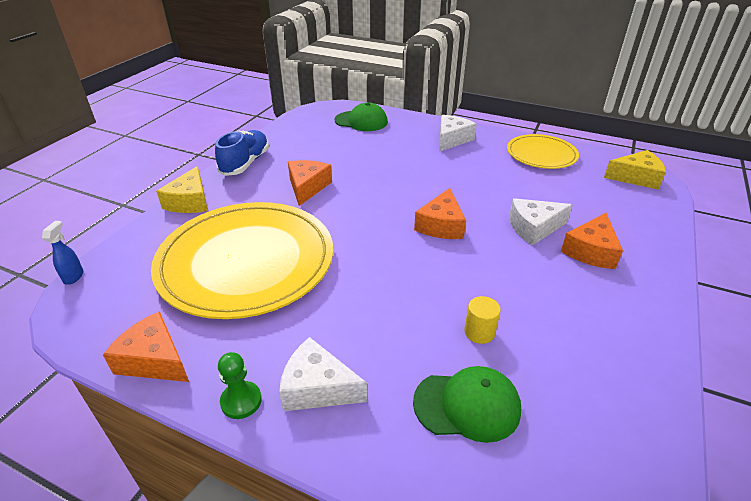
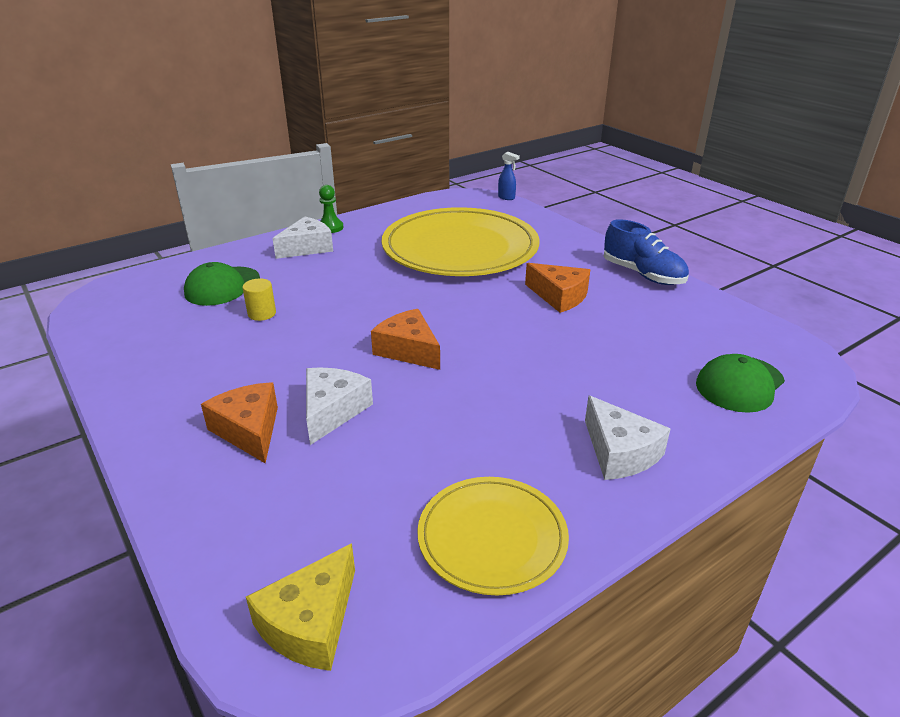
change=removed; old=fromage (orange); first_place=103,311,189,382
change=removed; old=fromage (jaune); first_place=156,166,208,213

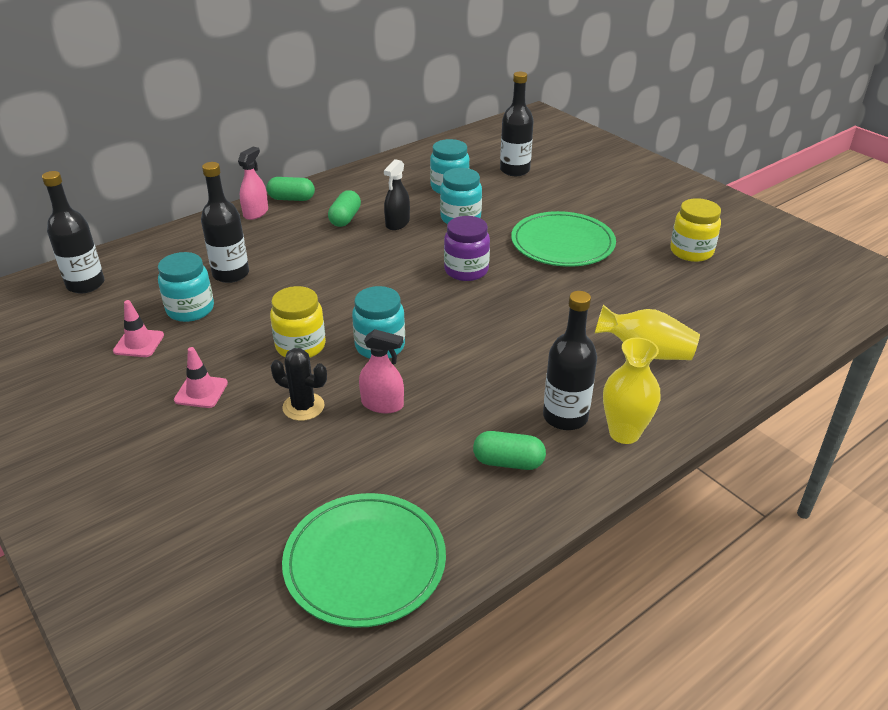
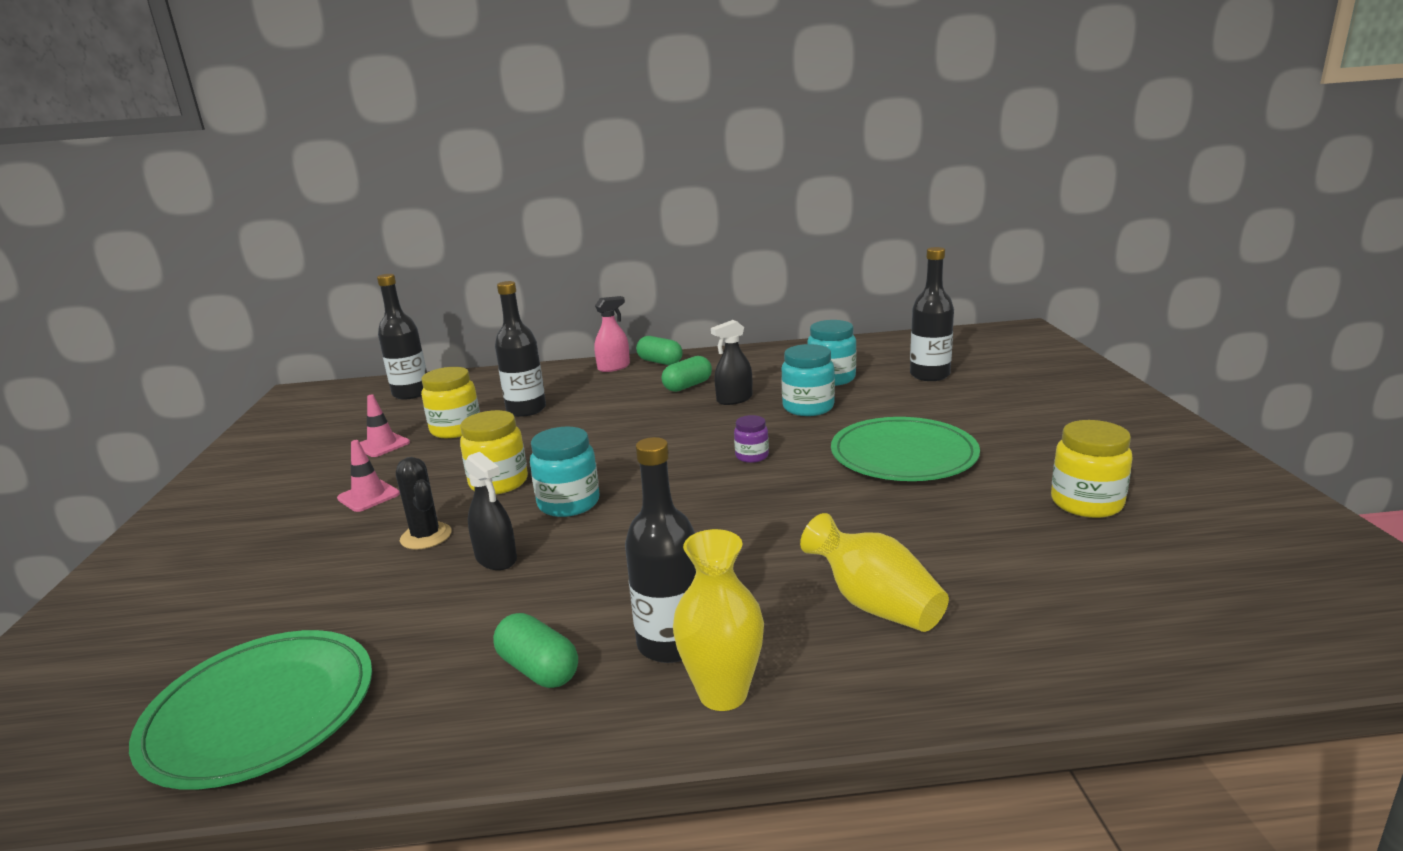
change=recoloured; old=bocal (turquoise); new=bocal (jaune); first_place=158,252,214,322; second_place=421,367,480,438
change=recoloured; old=vaporisateur (rose); new=vaporisateur (noir); first_place=359,329,404,413; second_place=465,452,517,570
change=resized; old=bocal (violet); first_place=444,216,490,281; second_place=734,415,769,463; factor=0.58

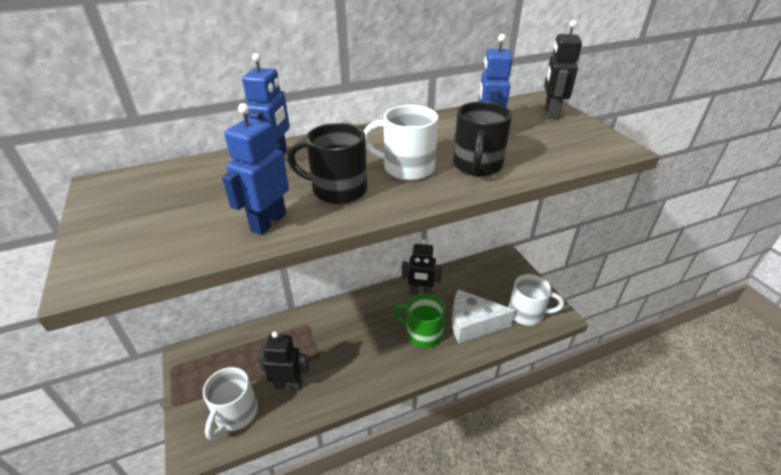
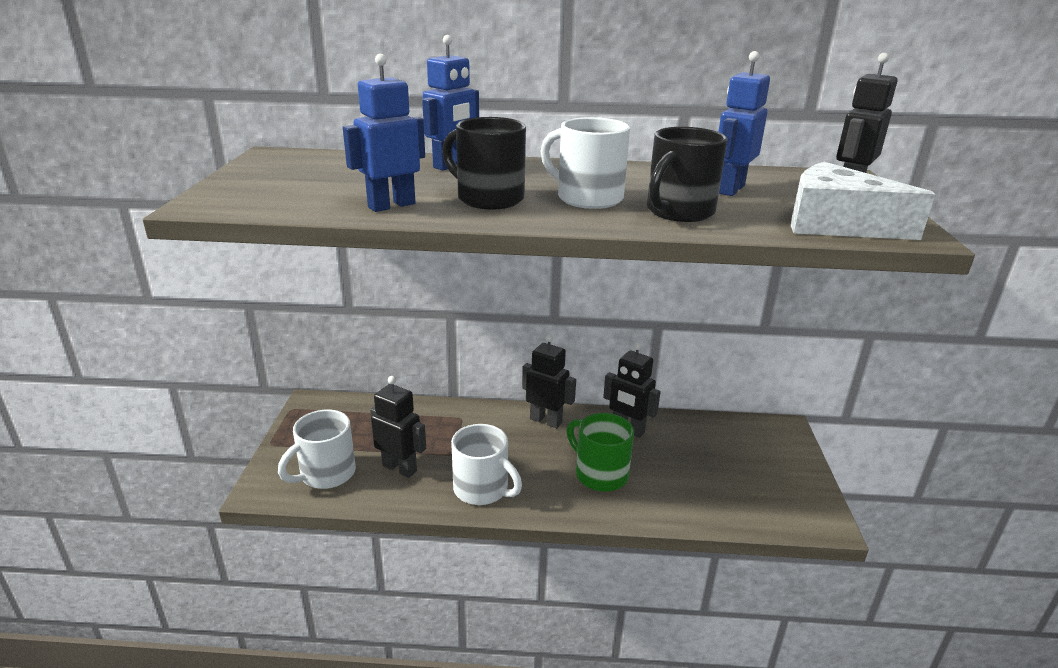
change=moved; old=tasse (blanc); first_place=509,274,564,326; second_place=451,424,522,505
change=added; new=robot (noir); second_place=522,334,576,428
change=moved; old=fromage (blanc); first_place=452,289,516,343; second_place=791,162,935,240

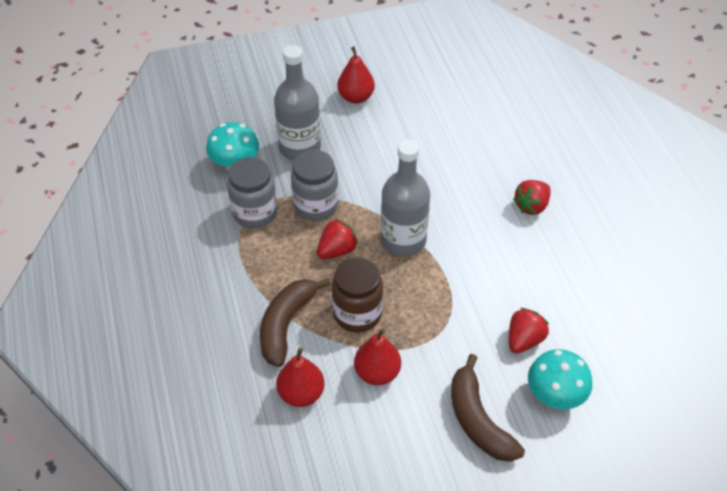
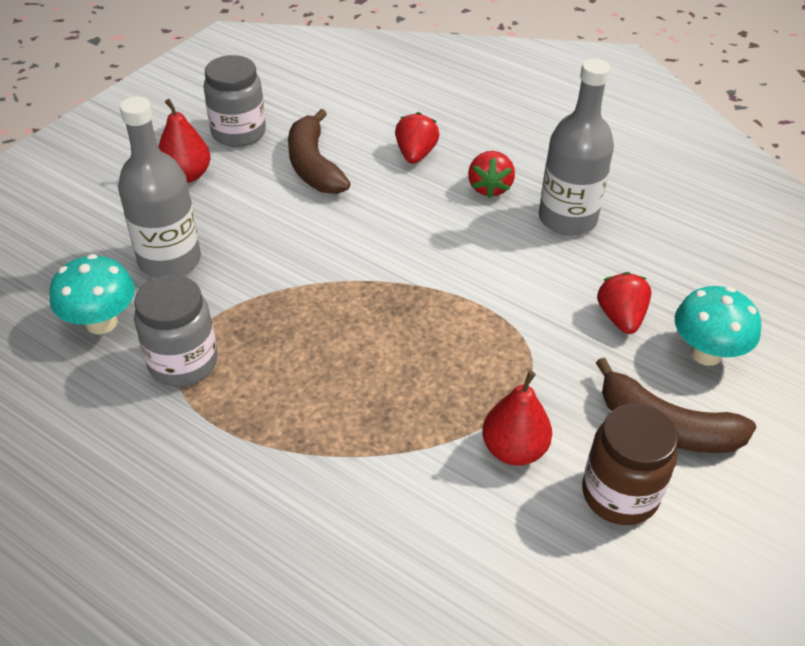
change=moved; old=bocal (gris); first_place=291,150,338,221; second_place=204,55,266,147
change=moved; old=banane (marron); first_place=260,278,331,367; second_place=288,109,351,194
change=moved; old=fraise (rouge); first_place=317,219,358,259; second_place=395,112,440,164
change=moved; old=bouteille (gris); first_place=381,140,430,257; second_place=539,59,614,236
change=moved; old=bocal (marron); first_place=332,257,383,333; second_place=582,403,678,525
change=removed; old=poire (rouge); first_place=276,348,324,407

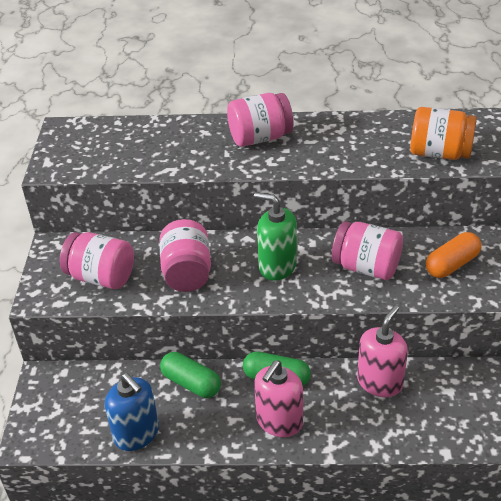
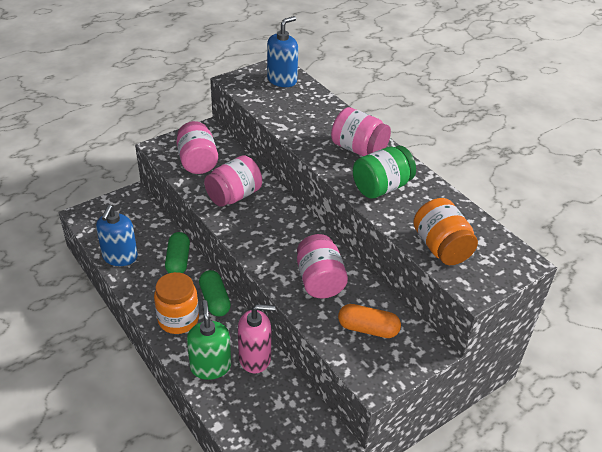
change=replaced; old=distributeur de savon (rose); new=bocal (orange); first_place=254,360,303,437; second_place=154,272,199,334
change=moved; old=distributeur de savon (vert); first_place=254,192,297,281; second_place=187,300,231,380
change=added; new=distributeur de savon (bleu); second_place=267,16,298,87
change=added; new=bocal (vert); second_place=353,146,416,199

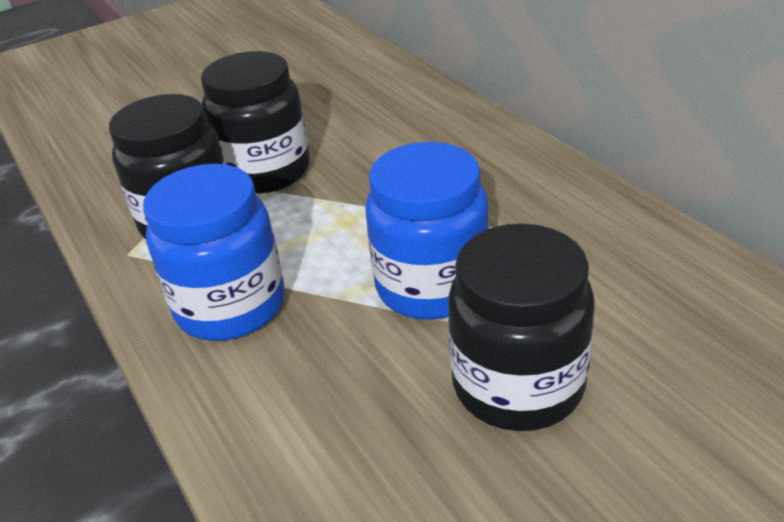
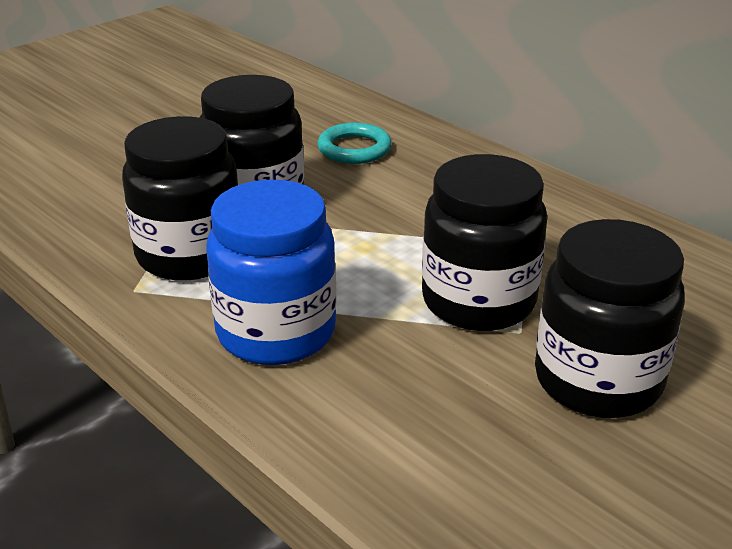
change=added; new=anneau (turquoise); second_place=318,123,392,164
change=recoloured; old=bocal (bleu); new=bocal (noir); first_place=365,142,489,320; second_place=422,154,547,331

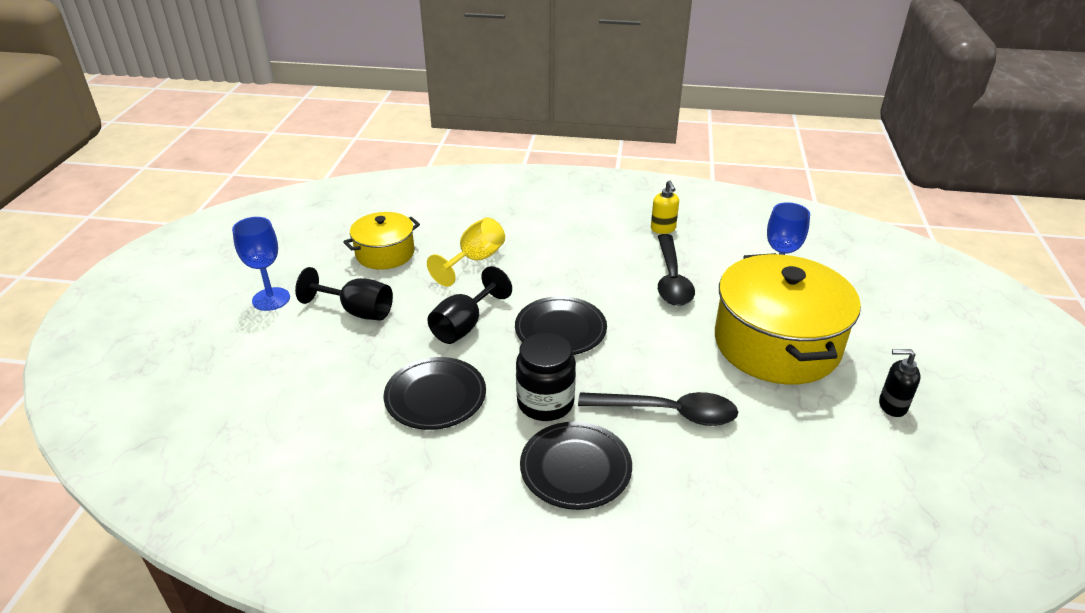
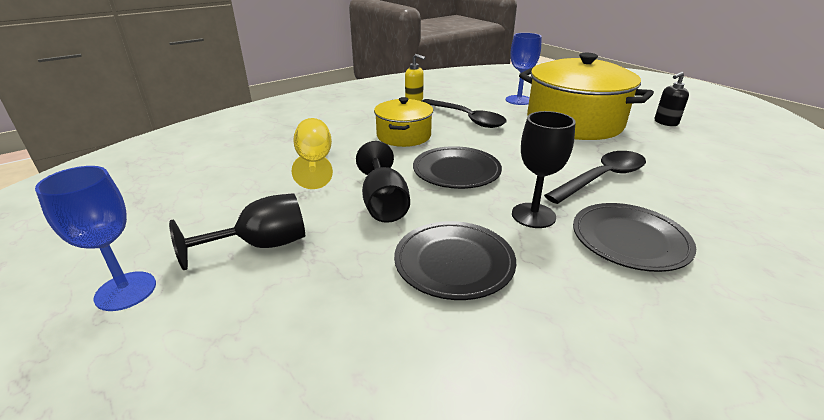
change=moved; old=marmite (jaune); first_place=343,212,420,270; second_place=374,97,433,147
change=replaced; old=bocal (noir); new=verre à pied (noir); first_place=516,332,576,421; second_place=512,111,576,228

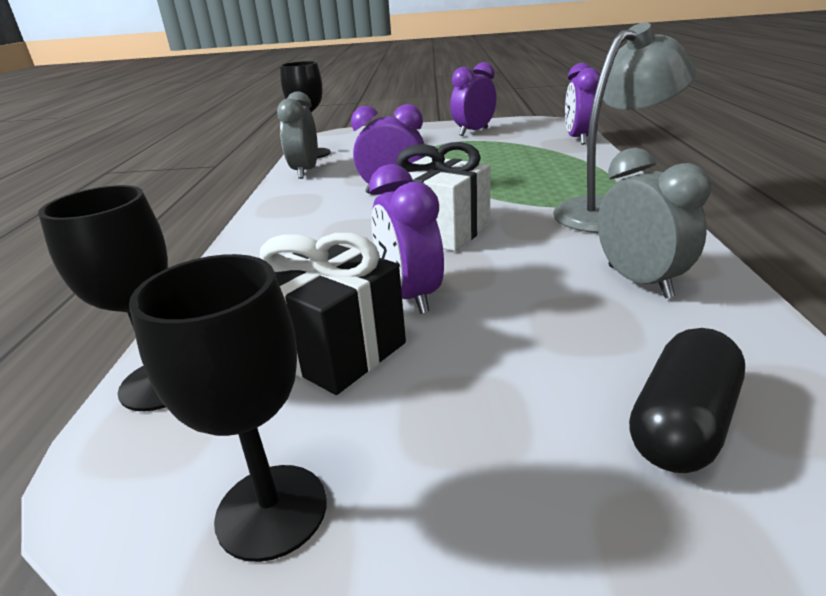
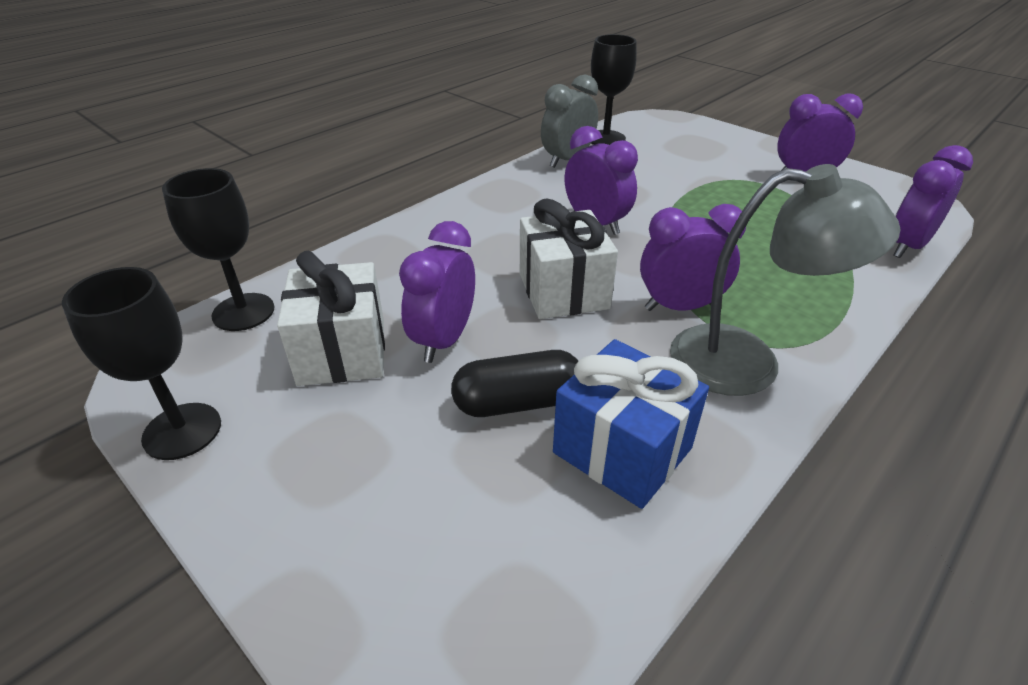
change=recoloured; old=cadeau (noir); new=cadeau (blanc); first_place=260,233,406,395; second_place=277,251,385,386
change=moved; old=gélule (noir); first_place=629,328,745,473; second_place=451,350,578,417
change=replaced; old=réveil (gris); new=cadeau (bleu); first_place=598,148,711,298; second_place=553,339,709,509
change=added; new=réveil (violet); second_place=640,204,746,311

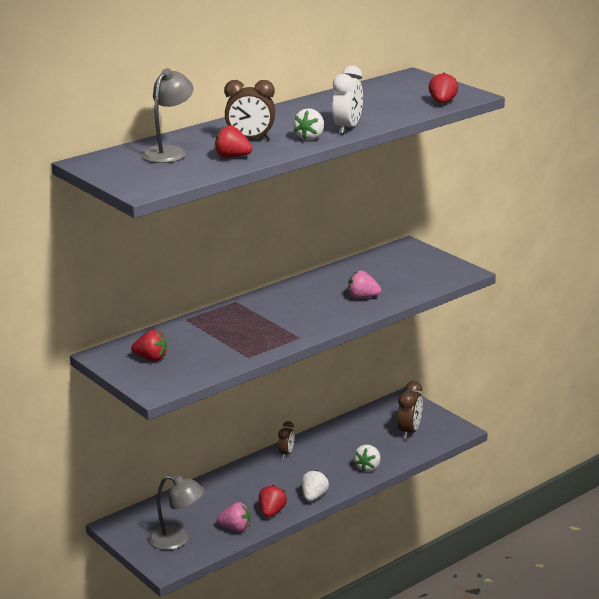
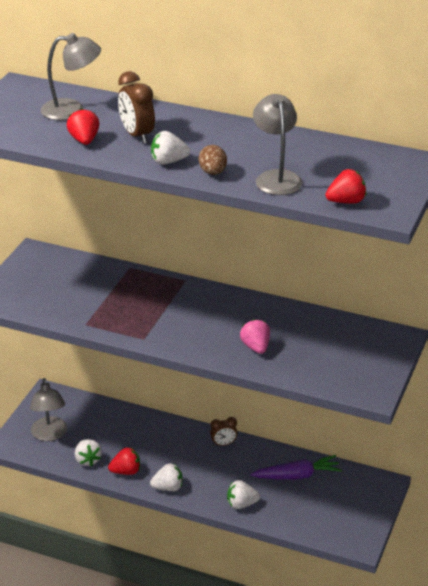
change=recoloured; old=fraise (rose); new=fraise (blanc); first_place=217,502,250,532; second_place=75,439,102,466
change=replaced; old=réveil (blanc); new=œuf (marron); first_place=332,66,363,134; second_place=199,145,227,175
change=added; new=carotte (violet); second_place=251,455,342,480
change=added; new=lampe (gris); second_place=253,94,303,195
change=removed; old=fraise (rouge); first_place=131,330,167,361
change=removed; old=réveil (marron); first_place=397,381,423,439

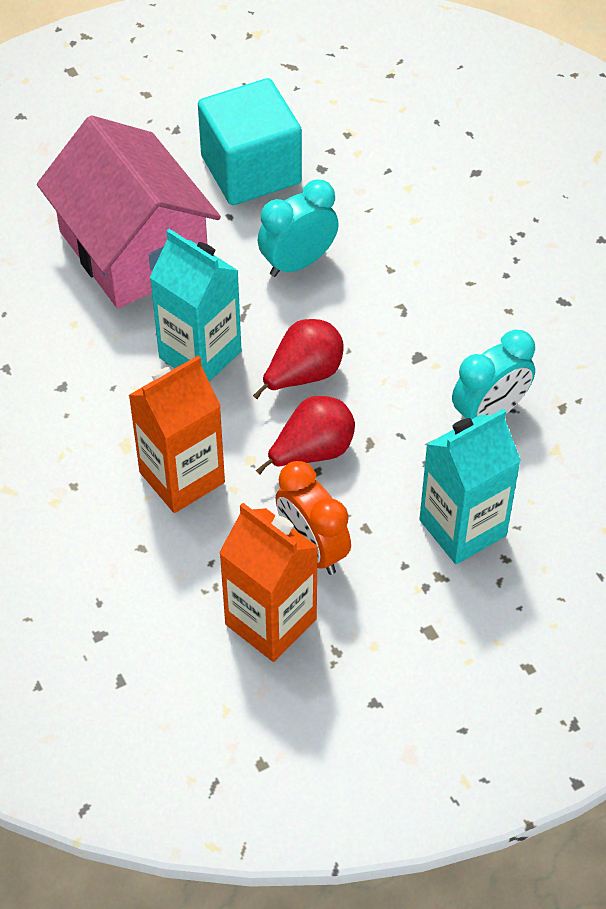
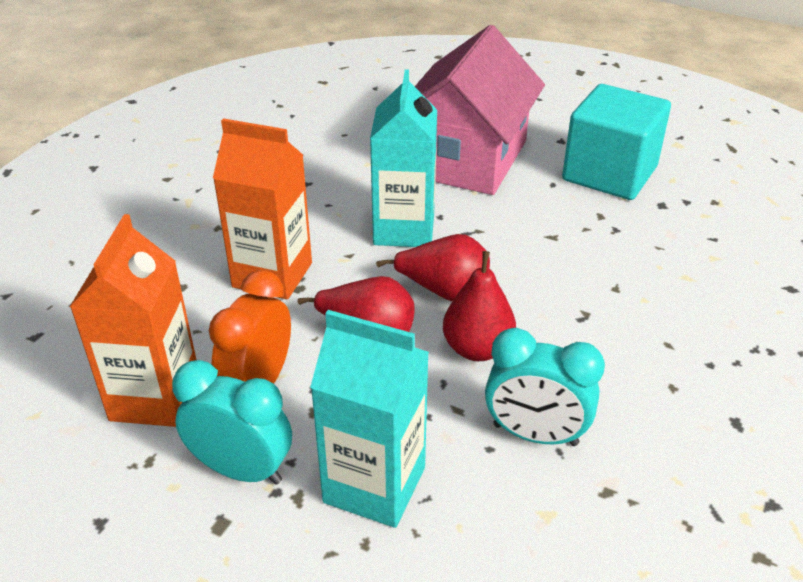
change=moved; old=réveil (turquoise); first_place=258,179,339,277; second_place=172,360,292,485
change=added; new=poire (rouge); second_place=443,251,516,361

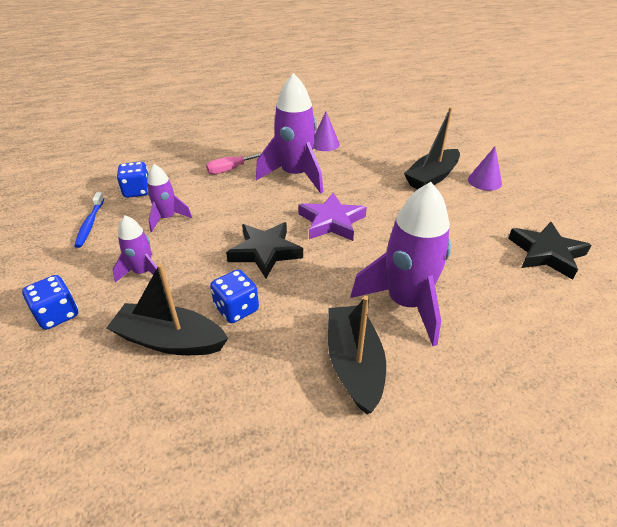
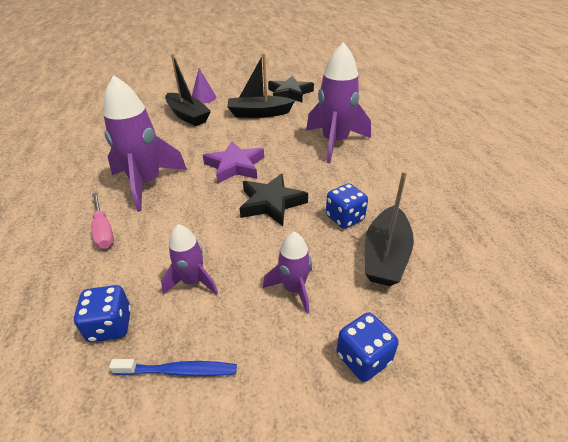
change=moved; old=bateau (noir); first_place=328,296,386,414; second_place=227,53,295,118
change=removed; old=cône (violet); first_place=313,112,340,151

